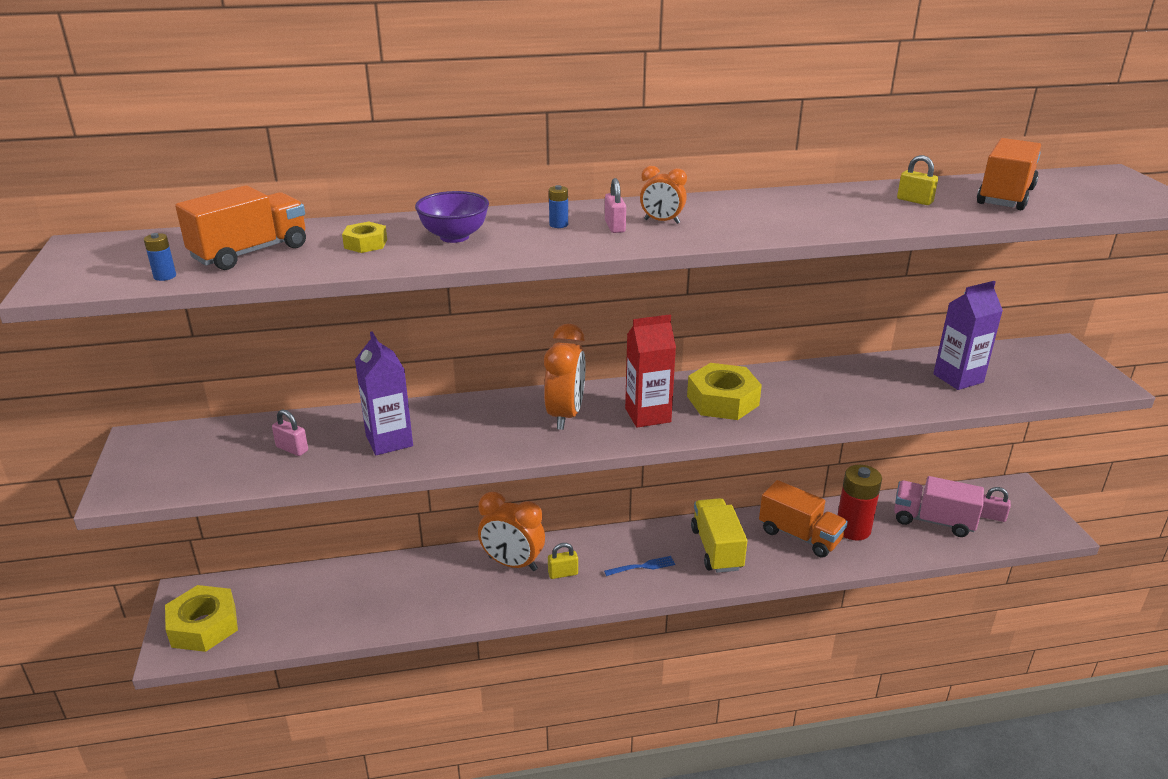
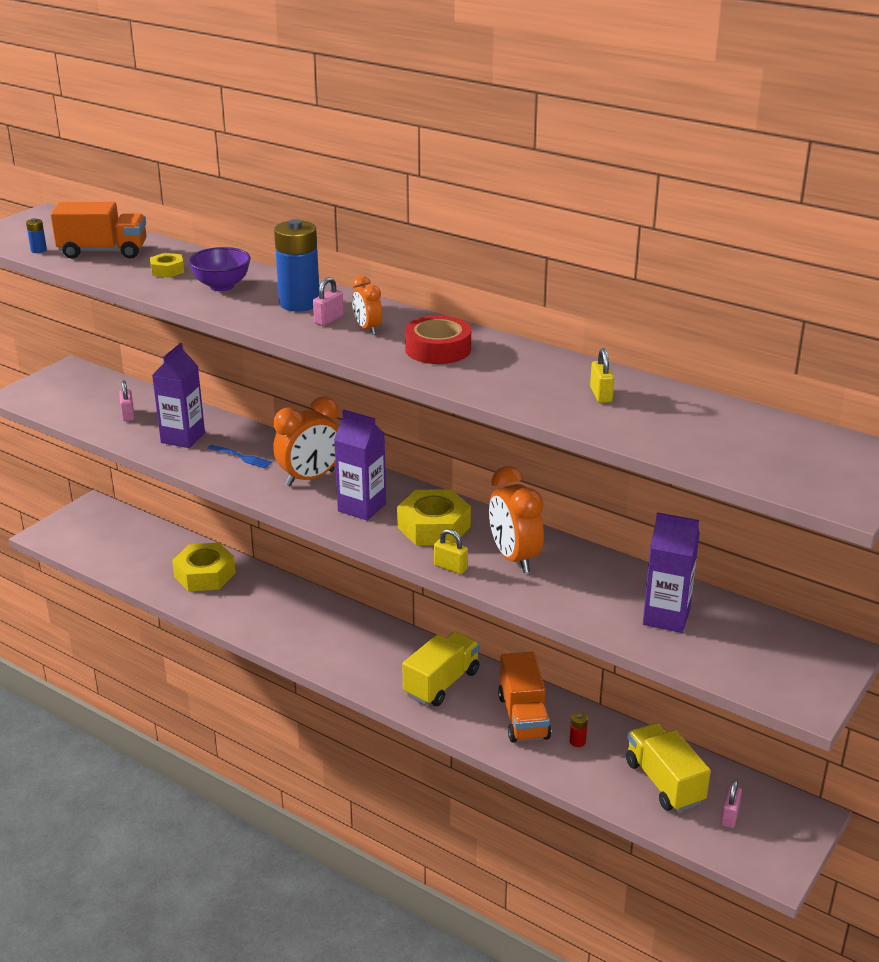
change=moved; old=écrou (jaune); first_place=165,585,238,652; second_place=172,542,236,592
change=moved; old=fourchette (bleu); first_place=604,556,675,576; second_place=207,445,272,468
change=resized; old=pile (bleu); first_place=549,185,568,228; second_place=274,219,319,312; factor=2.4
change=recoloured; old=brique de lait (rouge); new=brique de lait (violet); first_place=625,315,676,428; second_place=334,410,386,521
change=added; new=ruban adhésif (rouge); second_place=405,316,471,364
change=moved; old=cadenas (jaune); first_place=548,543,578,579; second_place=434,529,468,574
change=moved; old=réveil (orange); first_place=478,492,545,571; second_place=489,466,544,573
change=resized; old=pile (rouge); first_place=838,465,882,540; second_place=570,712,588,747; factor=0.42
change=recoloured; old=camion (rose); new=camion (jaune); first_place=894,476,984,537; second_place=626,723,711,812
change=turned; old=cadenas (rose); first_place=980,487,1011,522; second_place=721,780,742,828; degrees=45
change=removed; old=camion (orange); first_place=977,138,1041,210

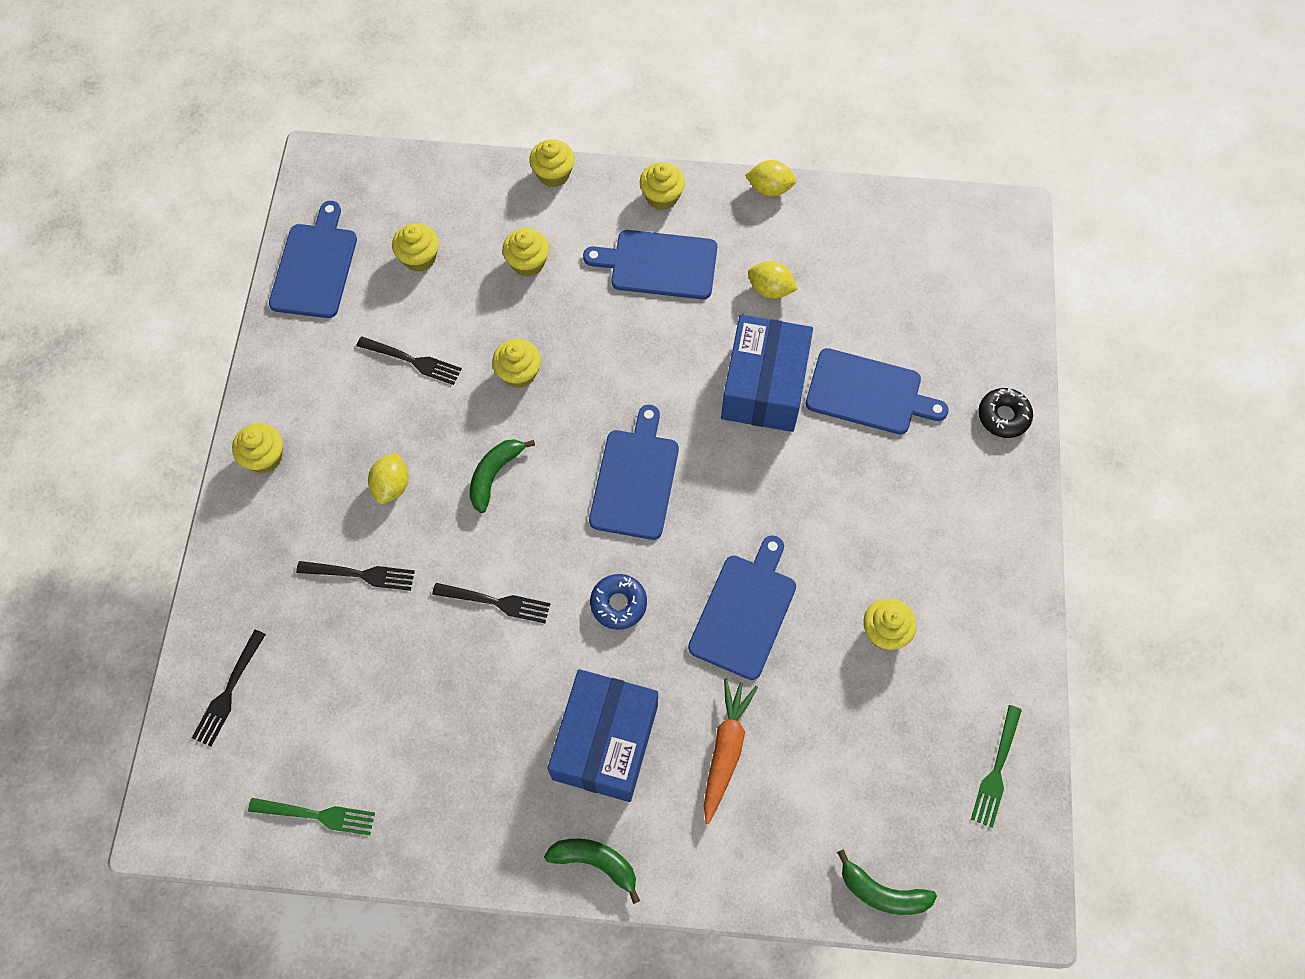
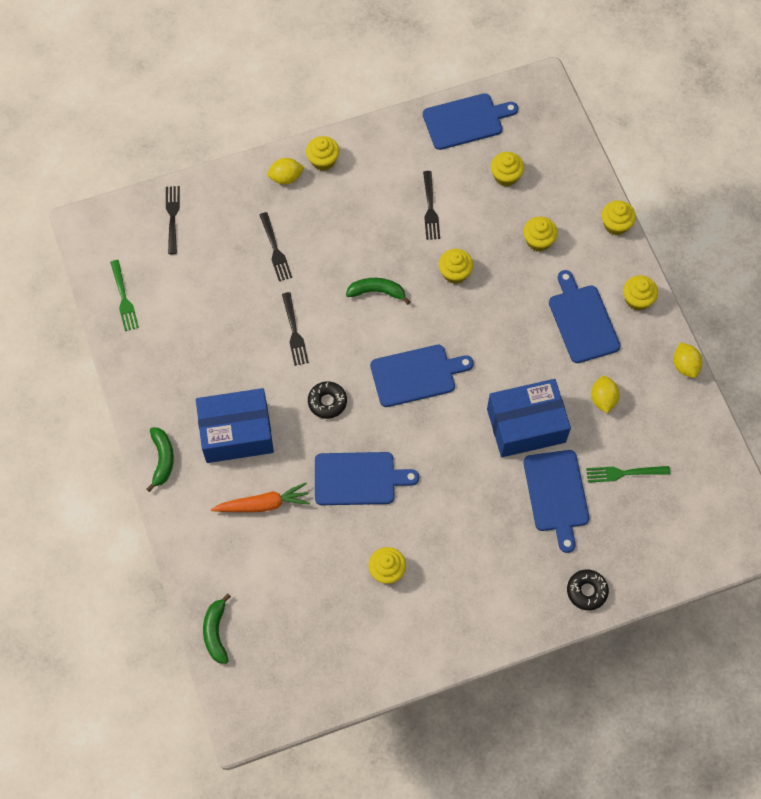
change=turned; old=fourchette (noir); first_place=192,630,266,746; second_place=166,186,180,254; degrees=90
change=moved; old=citron (jaune); first_place=368,452,408,504; second_place=267,158,304,184
change=recoloured; old=beignet (bleu); new=beignet (noir); first_place=590,574,647,630; second_place=308,381,347,419
change=moved; old=fourchette (vert); first_place=971,705,1022,828; second_place=586,466,670,483

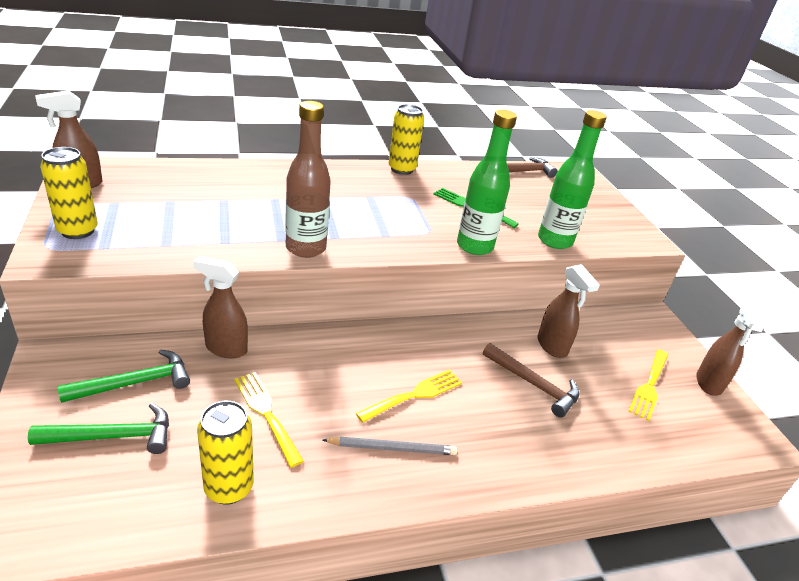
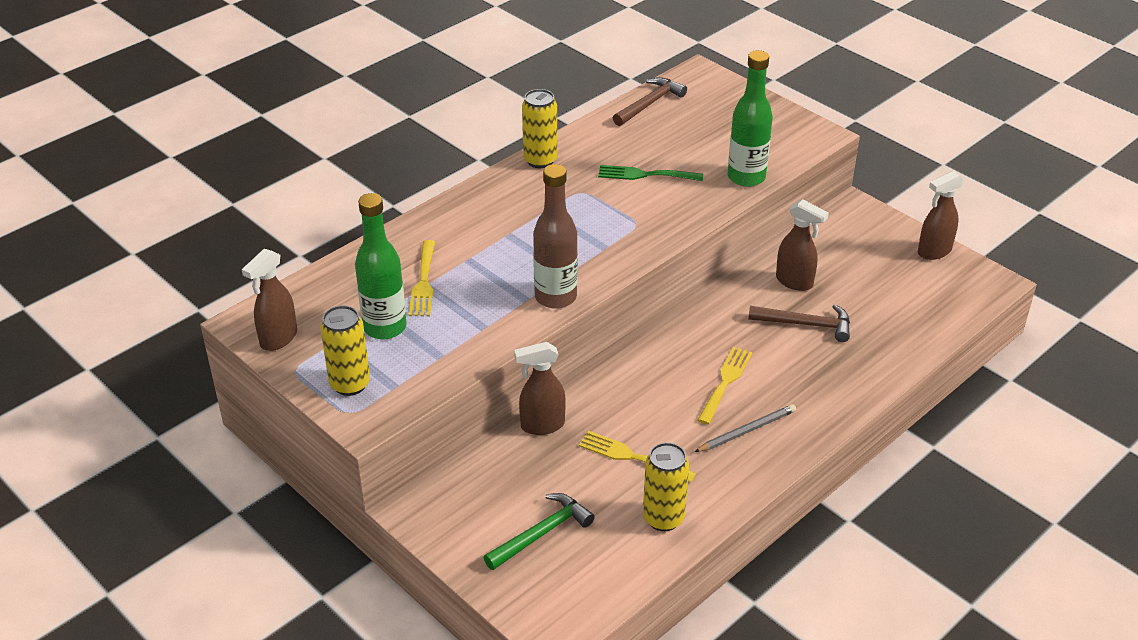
change=moved; old=bouteille (vert); first_place=457,110,517,255; second_place=355,193,407,339
change=moved; old=fourchette (jaune); first_place=628,349,668,421; second_place=408,240,435,316
change=turned; old=vaporisateur (marron); first_place=696,302,765,396; second_place=918,171,964,260; degrees=75
change=removed; old=marteau (vert); first_place=58,349,190,403

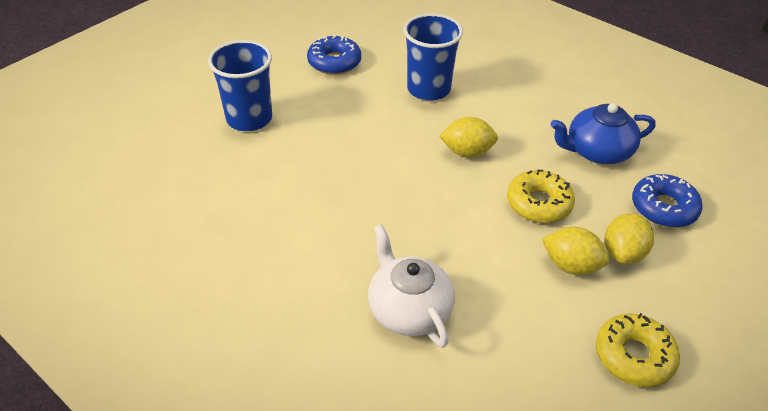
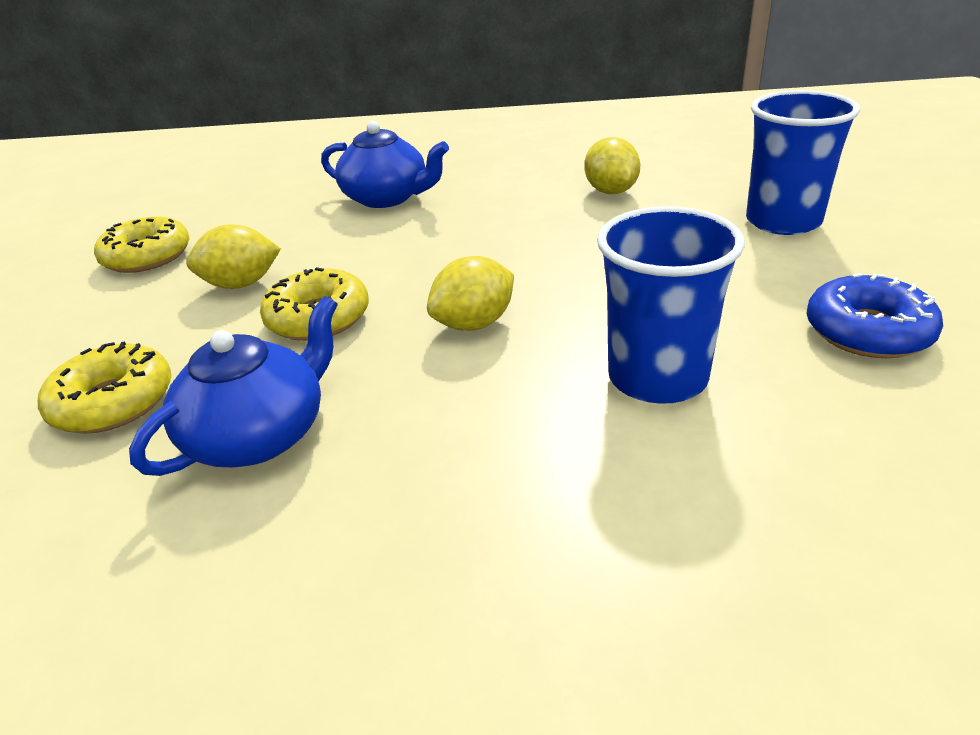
change=recoloured; old=beignet (bleu); new=beignet (jaune); first_place=632,174,703,228; second_place=38,342,172,434
change=recoloured; old=théière (blanc); new=théière (bleu); first_place=368,225,455,348; second_place=321,121,449,208
change=moved; old=citron (jaune); first_place=605,213,654,264; second_place=584,137,640,194

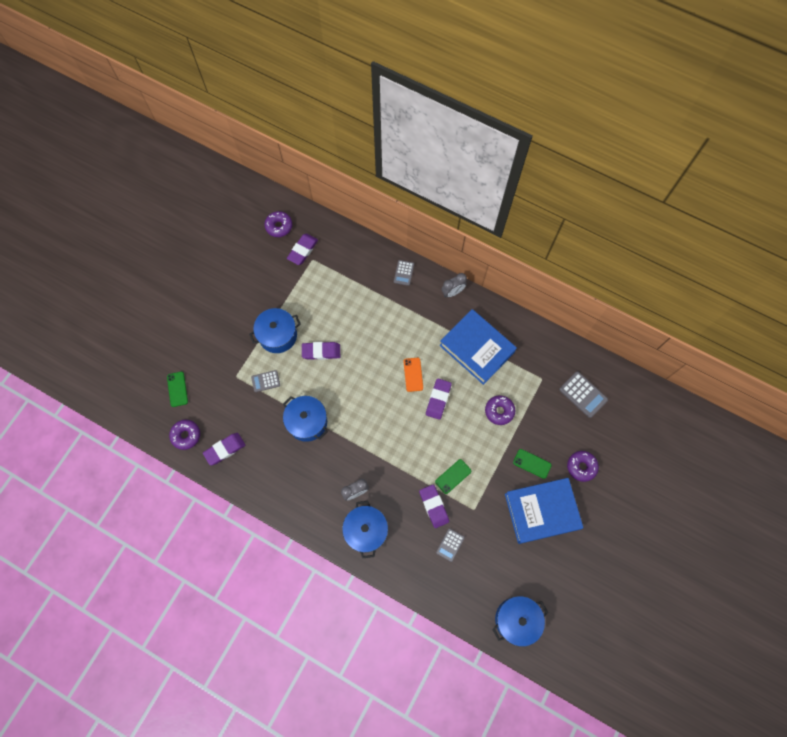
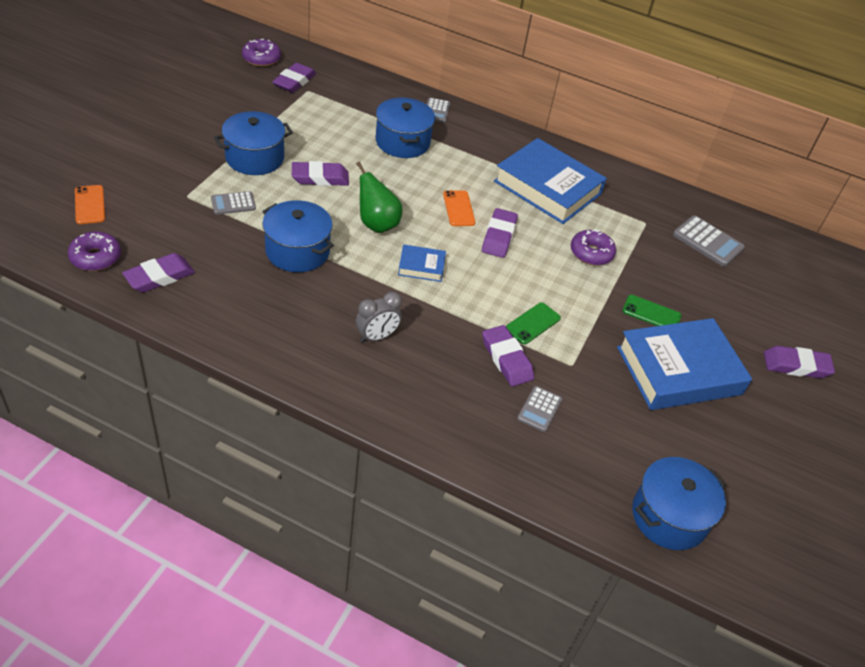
change=recoloured; old=téléphone (vert); new=téléphone (orange); first_place=167,372,188,407; second_place=75,185,105,224
change=added; new=poire (vert); second_place=356,162,402,233
change=moved; old=marmite (bleu); first_place=342,501,388,558; second_place=376,98,435,158
change=added; new=livre (bleu); second_place=398,244,446,282
change=added; new=gomme (violet); second_place=764,346,835,378
change=removed; old=réveil (gris); first_place=441,273,467,297
change=removed; old=beignet (violet); first_place=567,451,599,482

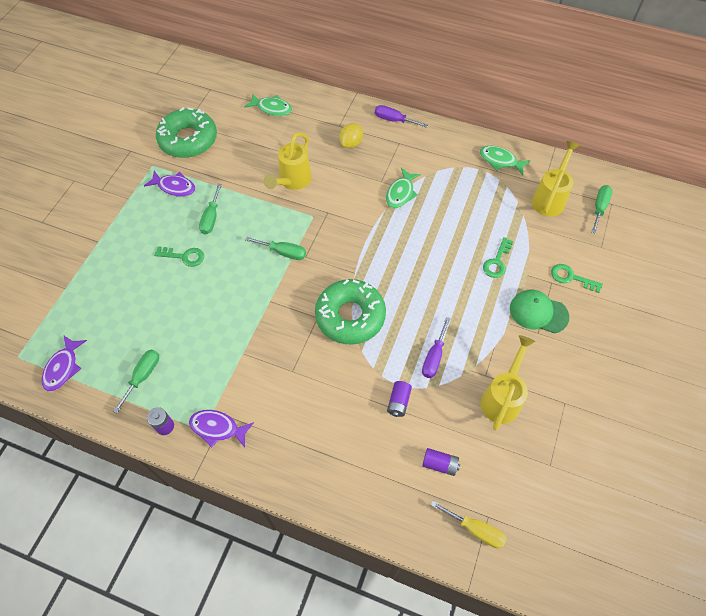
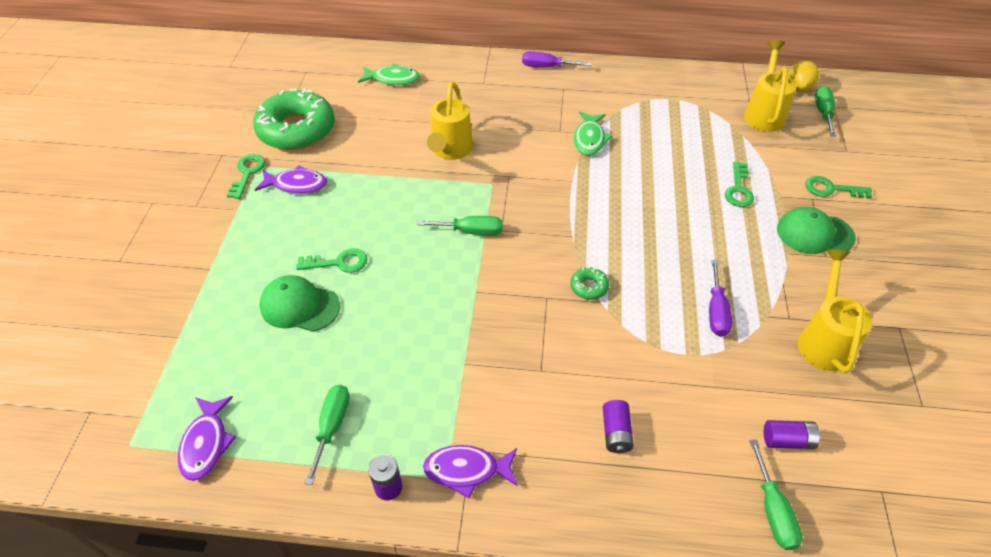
change=added; new=clé (vert); second_place=227,154,265,199
change=added; new=casquette (vert); second_place=259,275,340,332
change=resized; old=beignet (vert); first_place=315,279,386,345; second_place=570,267,609,300; factor=0.4
change=moved; old=pile (violet); first_place=387,381,412,417; second_place=603,400,634,453
change=moved; old=tournevis (vert); first_place=199,184,222,234; second_place=749,439,803,550
change=moved; old=citron (jaune); first_place=339,123,363,148; second_place=789,60,819,91
change=removed; old=tournevis (jaune); first_place=431,501,507,548
change=removed; old=poisson (vert); first_place=480,146,531,175

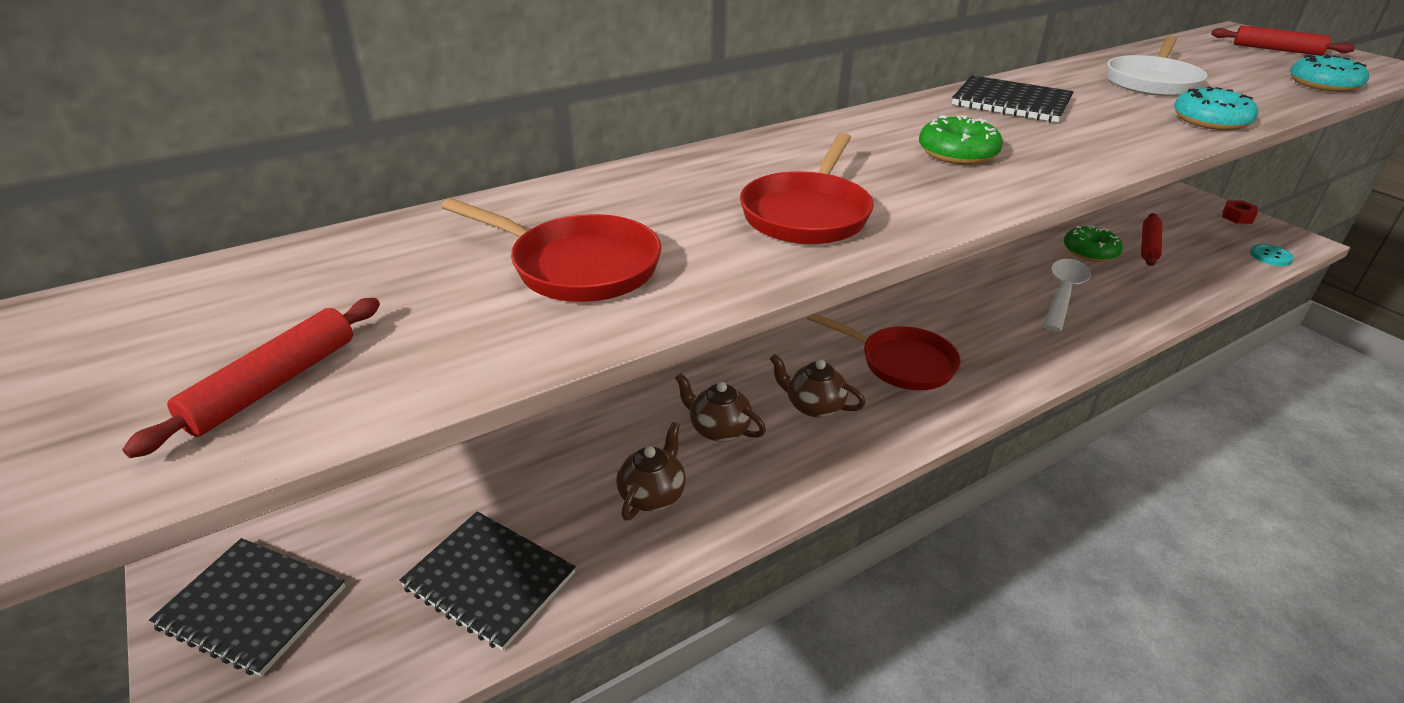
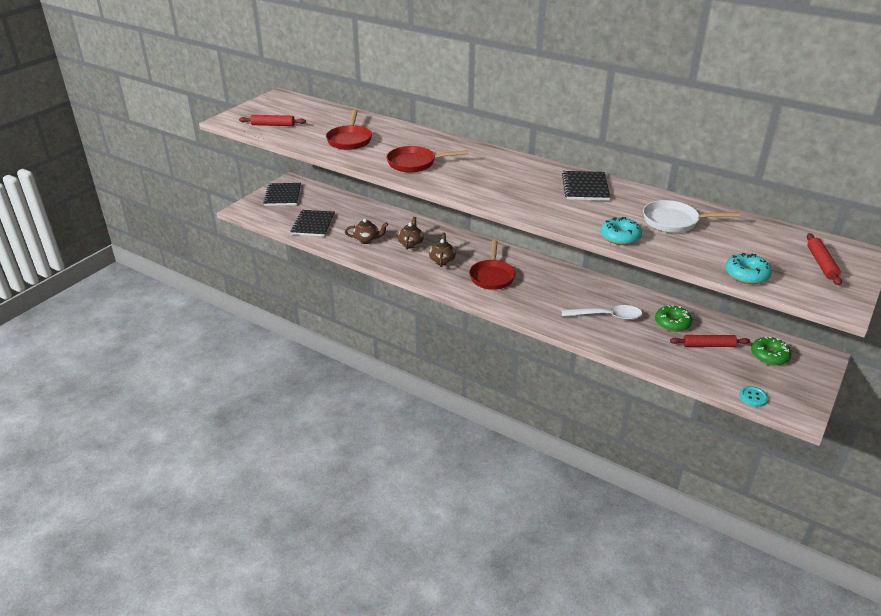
change=moved; old=beignet (vert); first_place=919,115,1003,165; second_place=751,337,792,365
change=removed; old=écrou (rouge); first_place=1222,200,1258,224

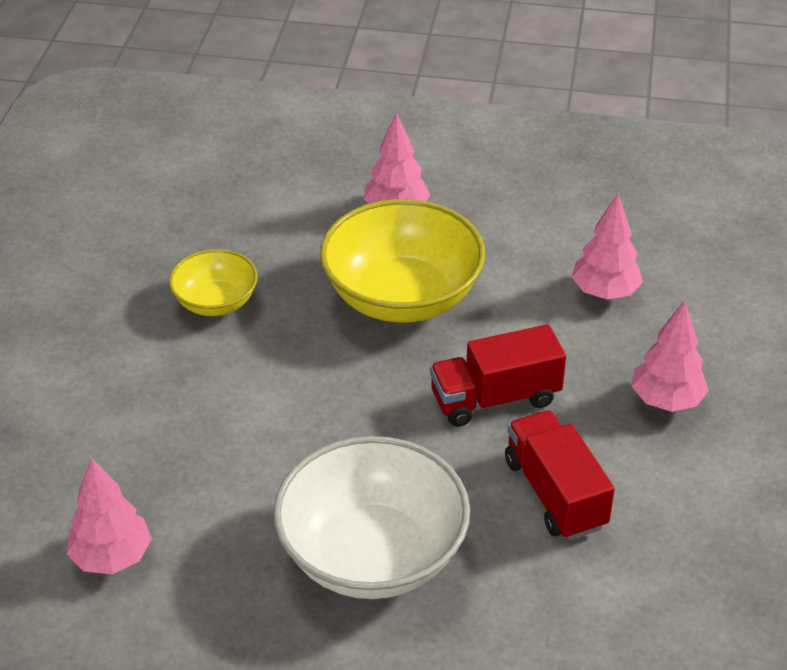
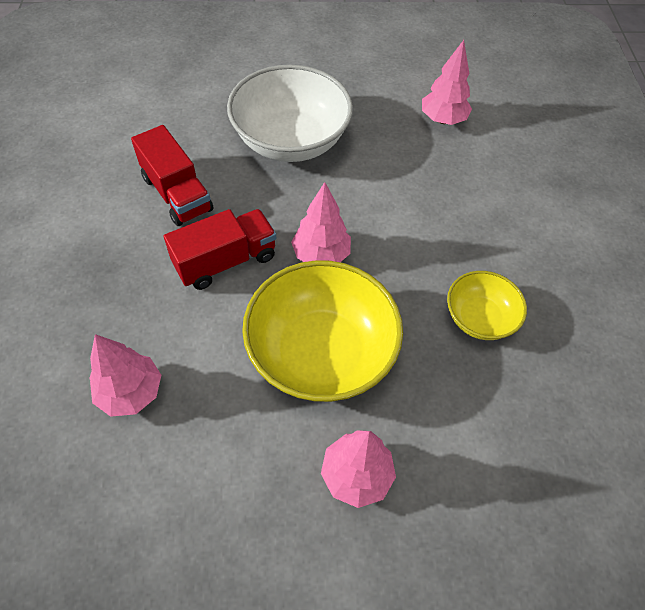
change=moved; old=arbre (rose); first_place=631,300,709,412; second_place=291,182,351,262

